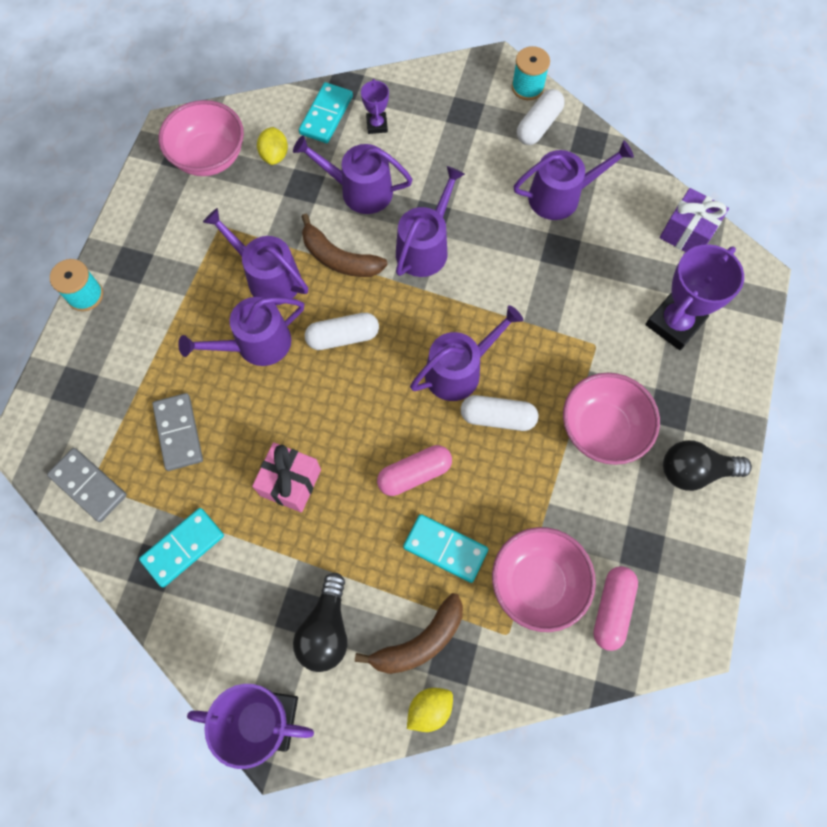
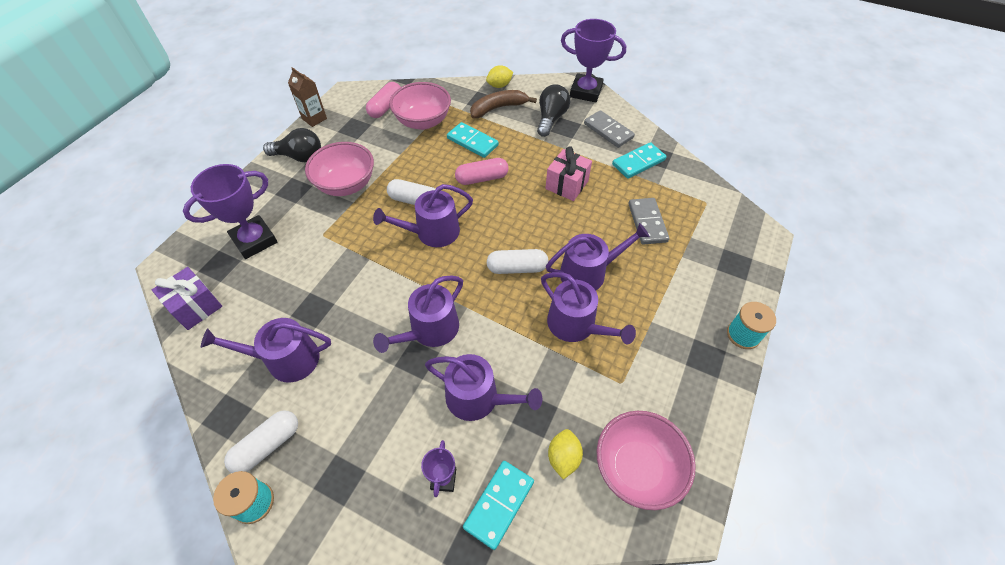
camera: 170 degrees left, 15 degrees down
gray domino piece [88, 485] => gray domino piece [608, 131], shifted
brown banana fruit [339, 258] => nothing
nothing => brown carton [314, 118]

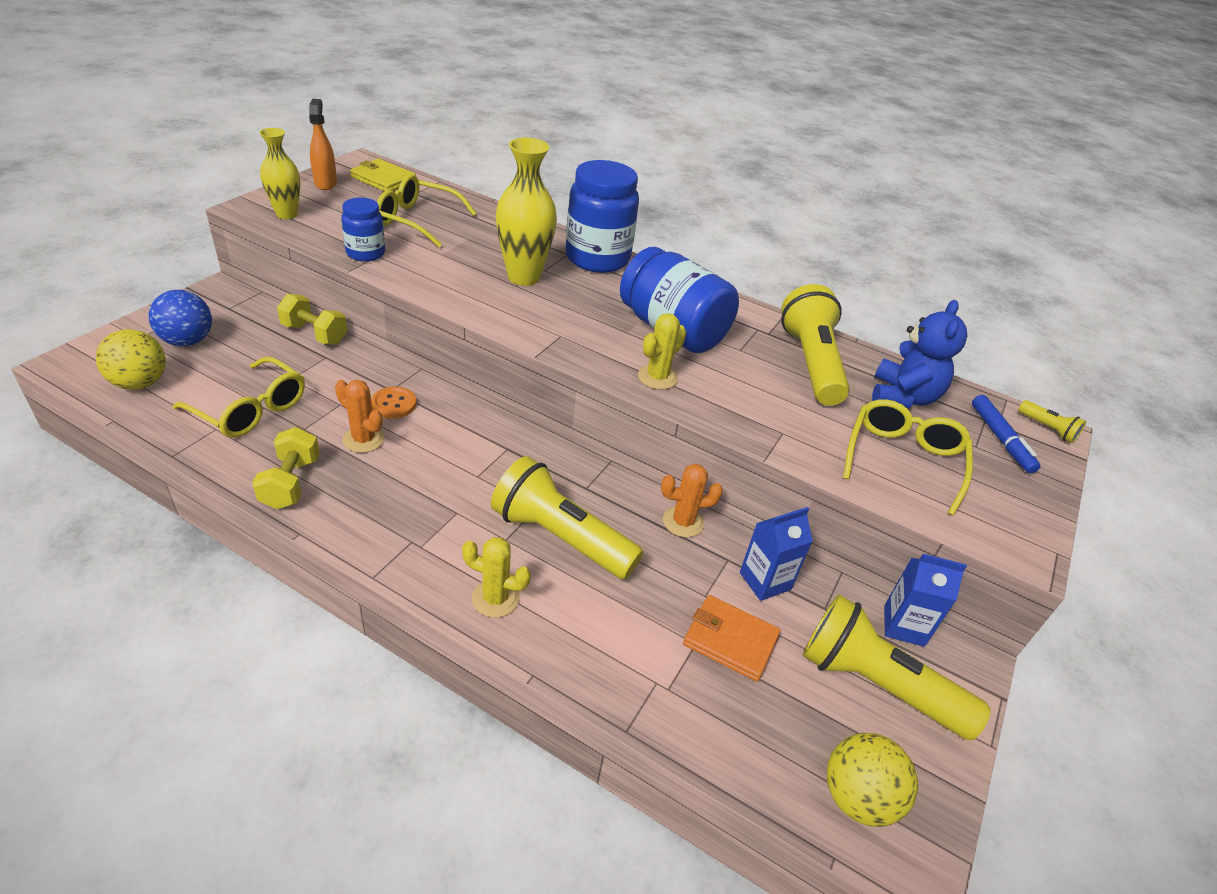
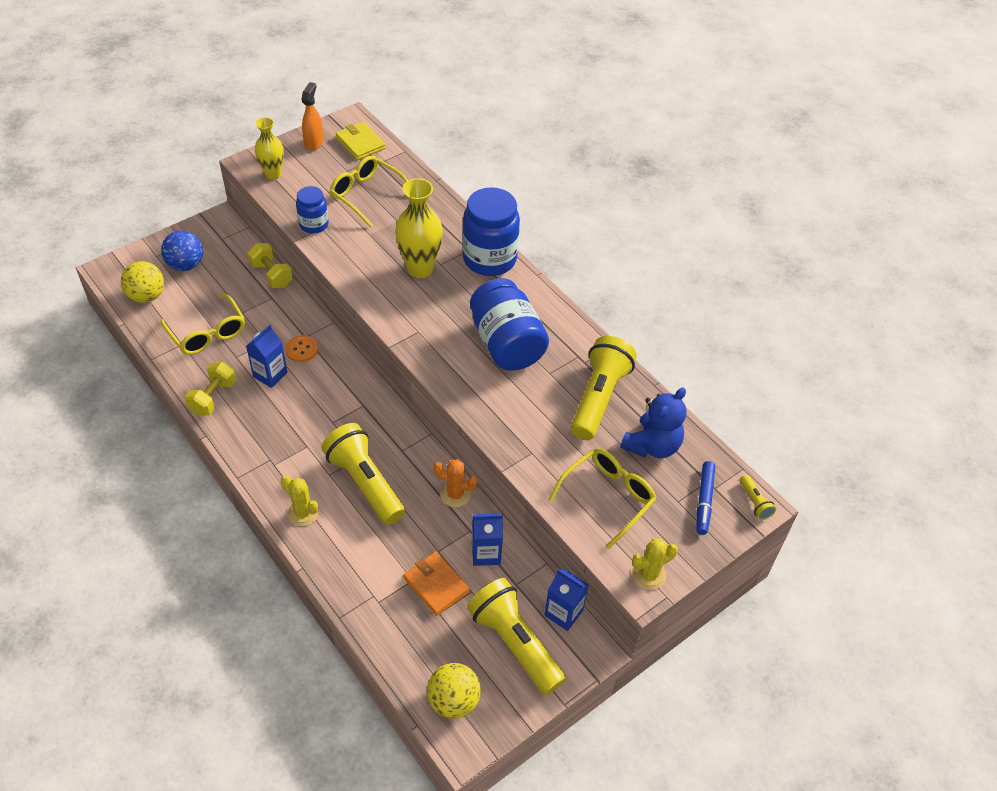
camera: 25 degrees right, 10 degrees up
bright orange prickly plant [363, 439] => blue carton [270, 375]
golden prickly plant [657, 377] => golden prickly plant [649, 575], shifted

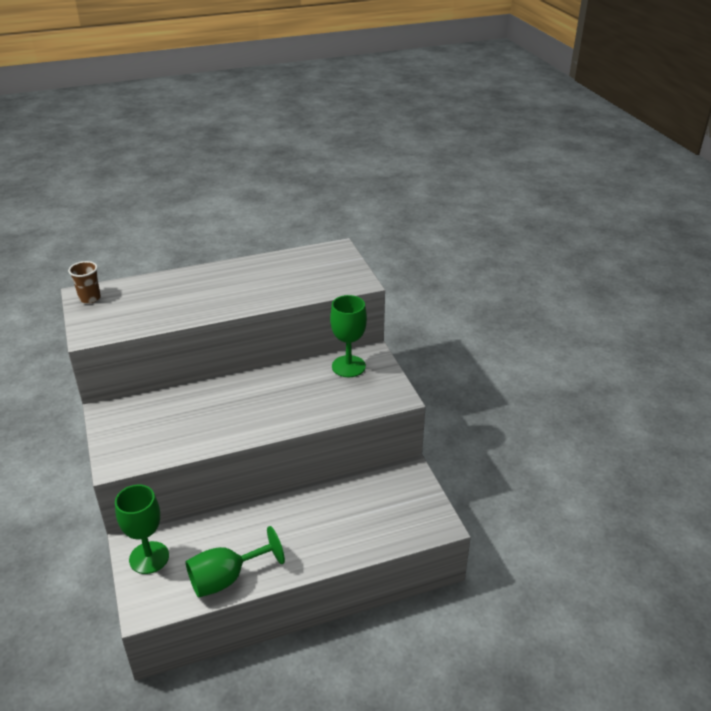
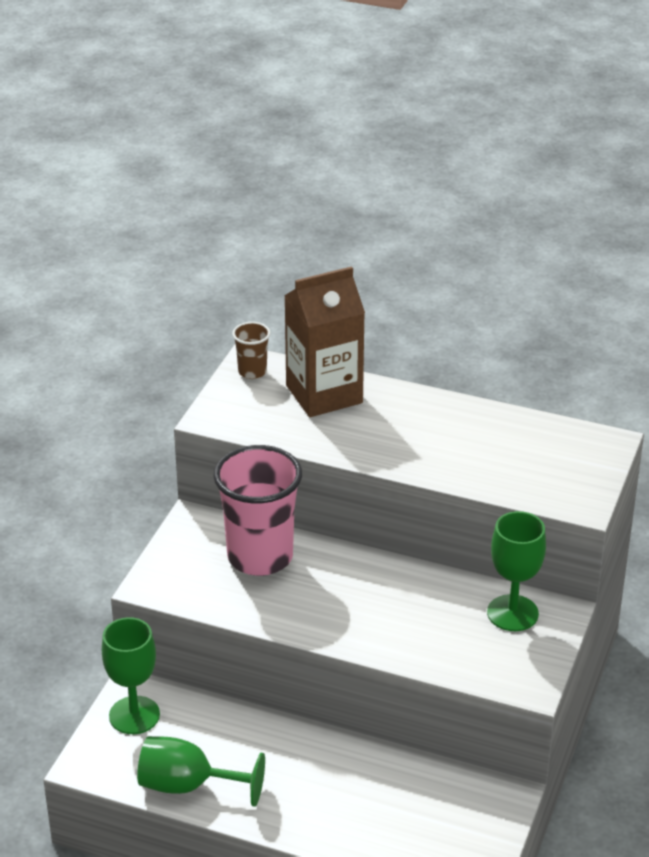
camera: 40 degrees right, 0 degrees up
nothing => rosy tumbler [260, 557]
nothing => brown carton [324, 394]

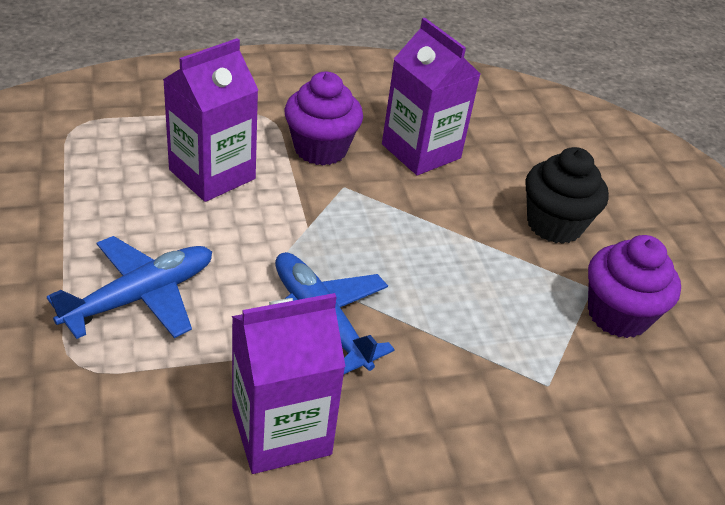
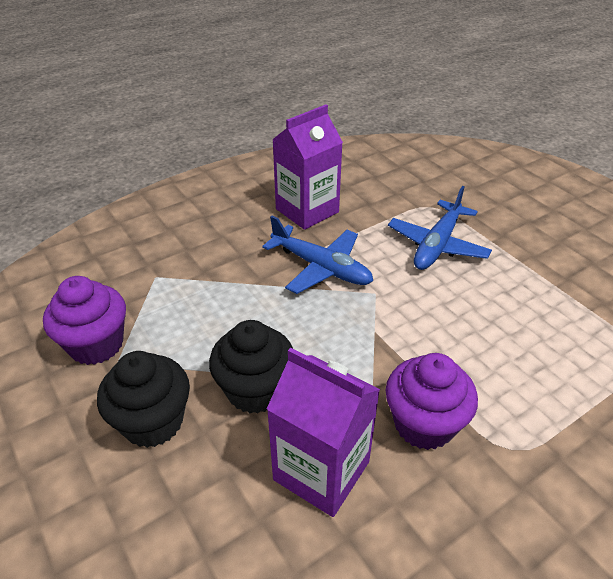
camera: 165 degrees right, 0 degrees up
purple carton [212, 174] => nothing
nothing => black cupcake [255, 390]

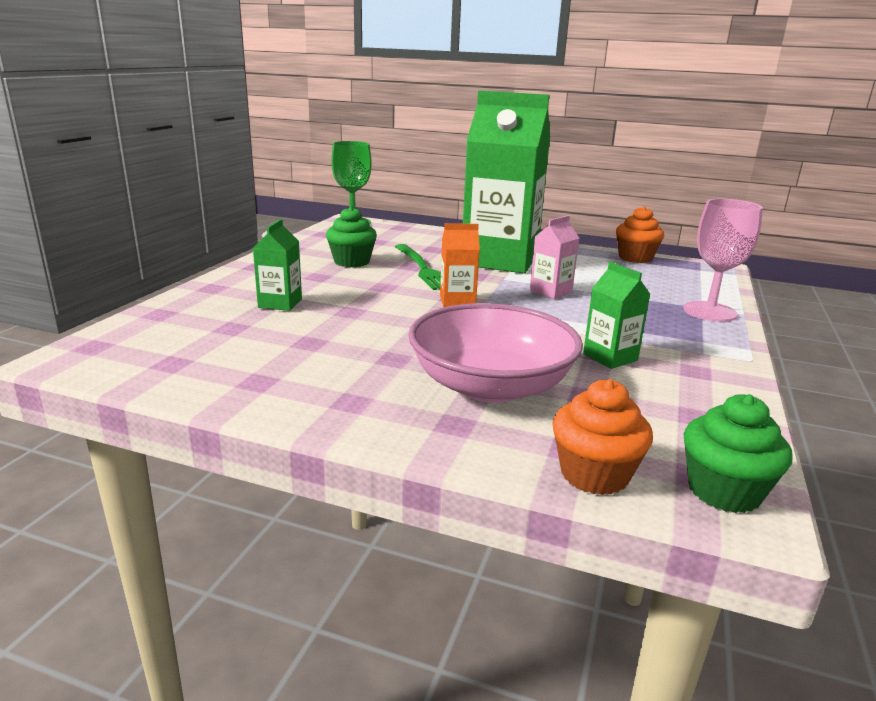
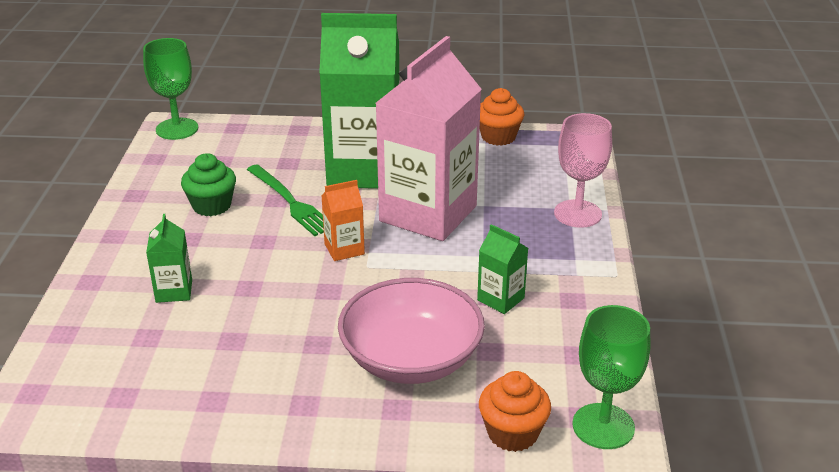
camera: 15 degrees left, 10 degrees up
rosy carton [550, 291] => rosy carton [428, 213], x2.39
emerald cupcake [724, 491] => emerald goblet [603, 426]

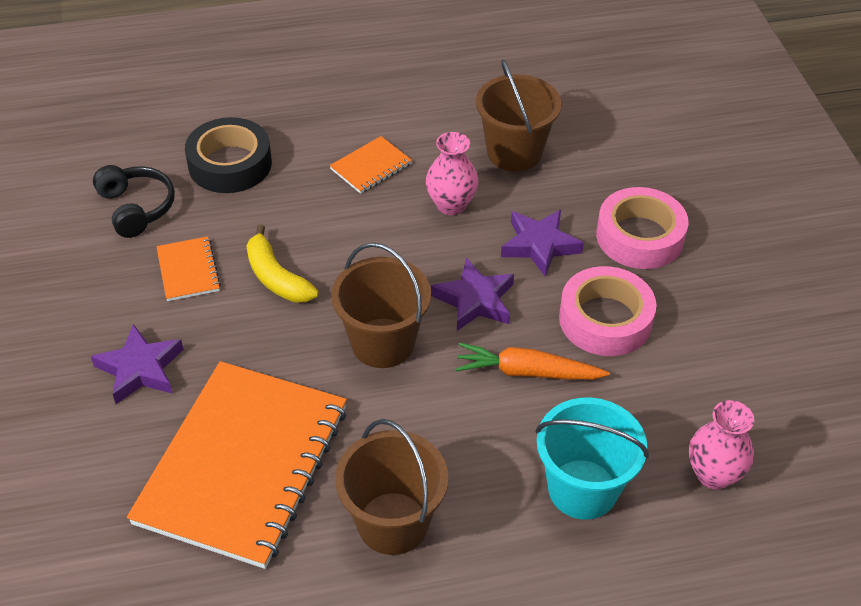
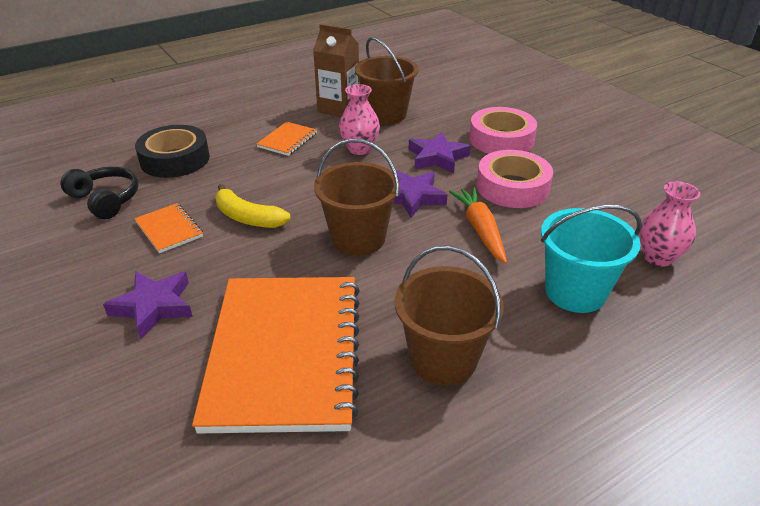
camera: 20 degrees left, 10 degrees down
bright orange toy carrot [527, 372] => bright orange toy carrot [480, 230], 90 degrees clockwise
nothing => brown carton [338, 108]

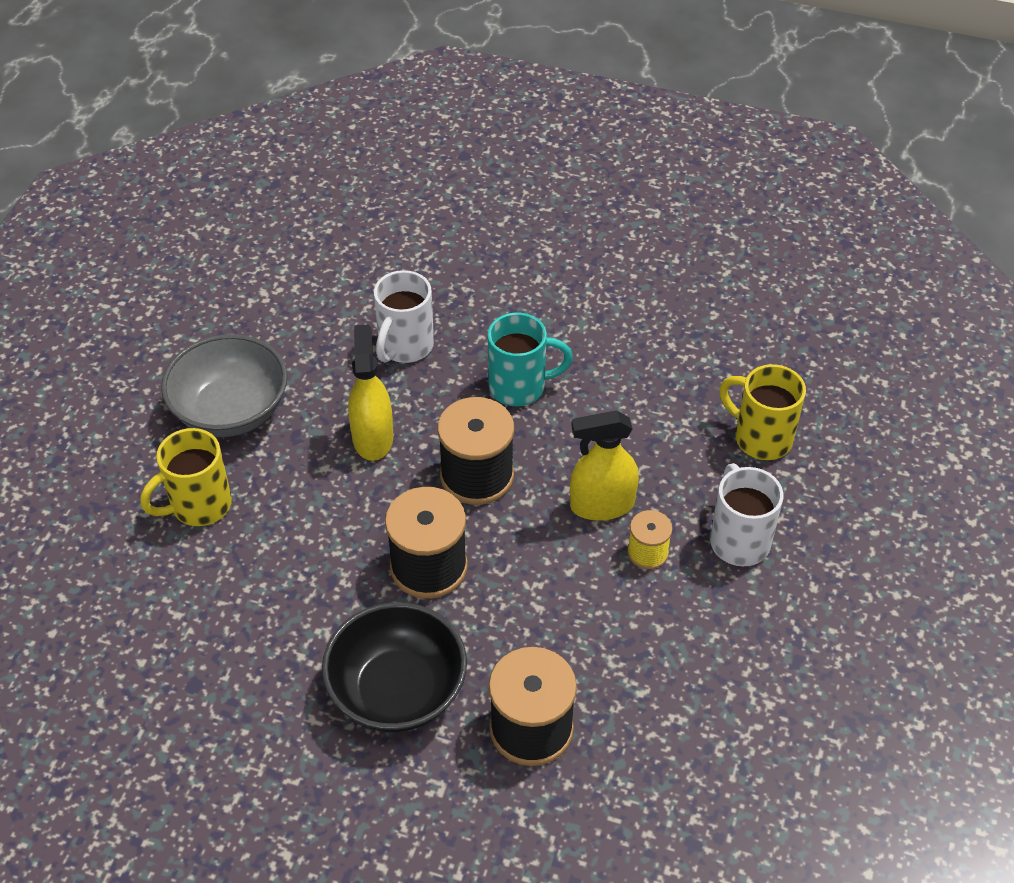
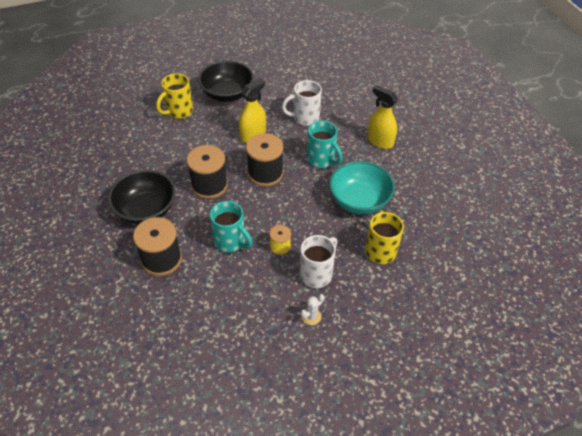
camera: 50 degrees right, 0 degrees up
golden tea mug [199, 505] => golden tea mug [179, 111], 60 degrees counterclockwise
gray deep dish [231, 410] => black deep dish [227, 94]
golden spray bottle [601, 505] => golden spray bottle [380, 141], shifted
nothing => aqua tea mug [231, 242]
nothing => pure white prickly plant [311, 316]
nothing => aqua deep dish [359, 200]

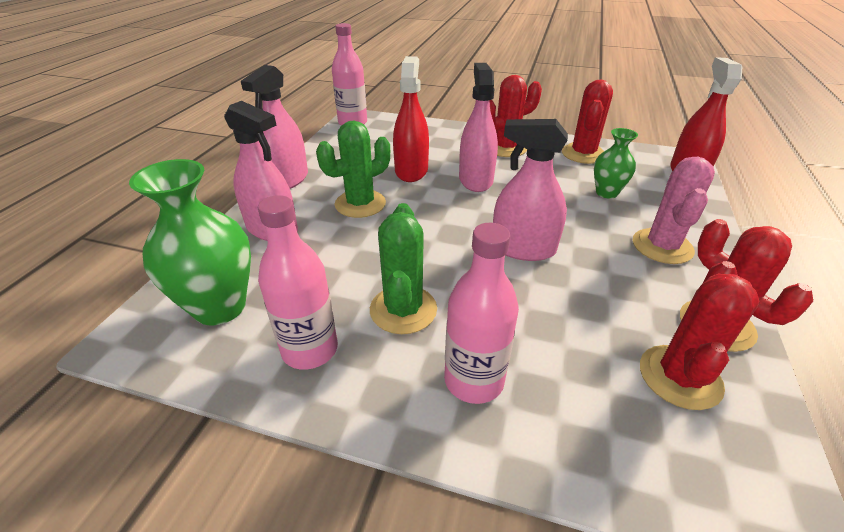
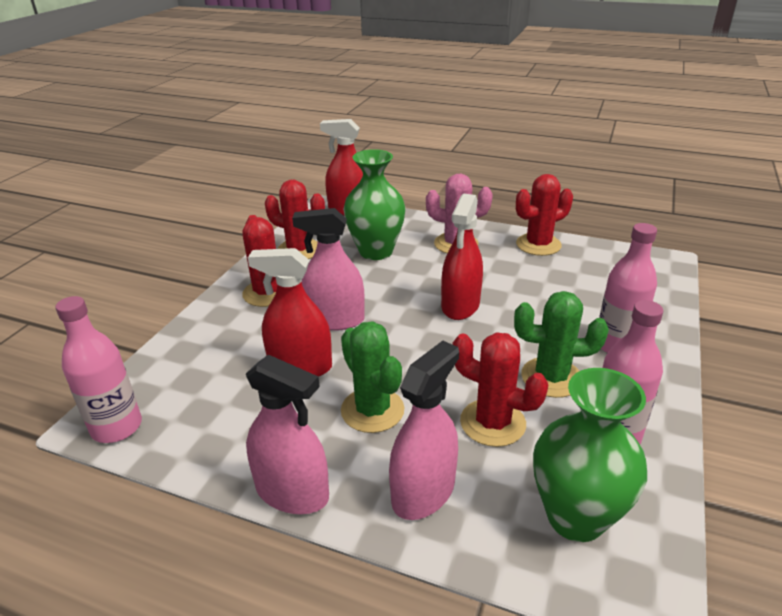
camera: 85 degrees left, 5 degrees down
rosy spray bottle [523, 248] => red spray bottle [460, 305]
emerald tall vase [606, 193] => emerald tall vase [376, 251], x1.73
red prickly plant [680, 377] => red prickly plant [492, 423], shifted

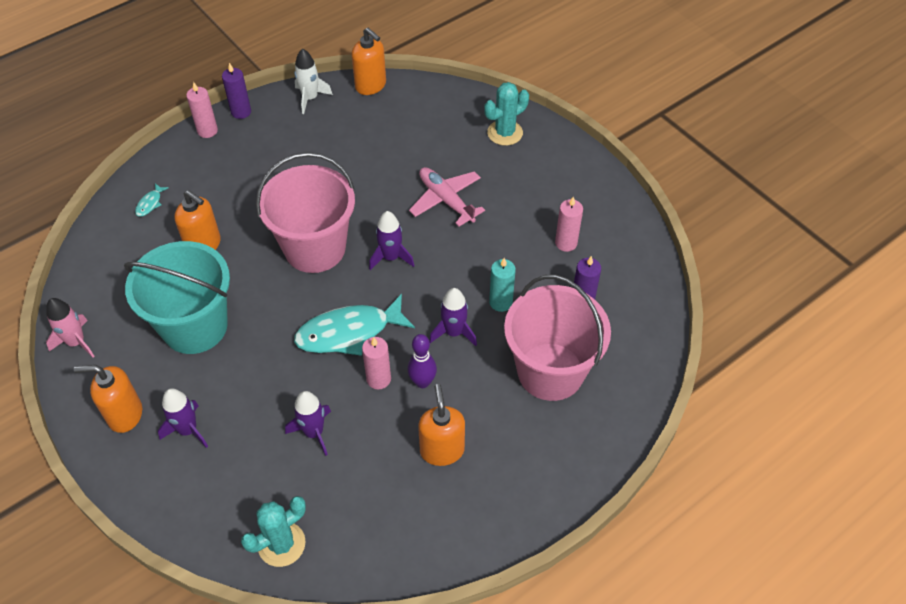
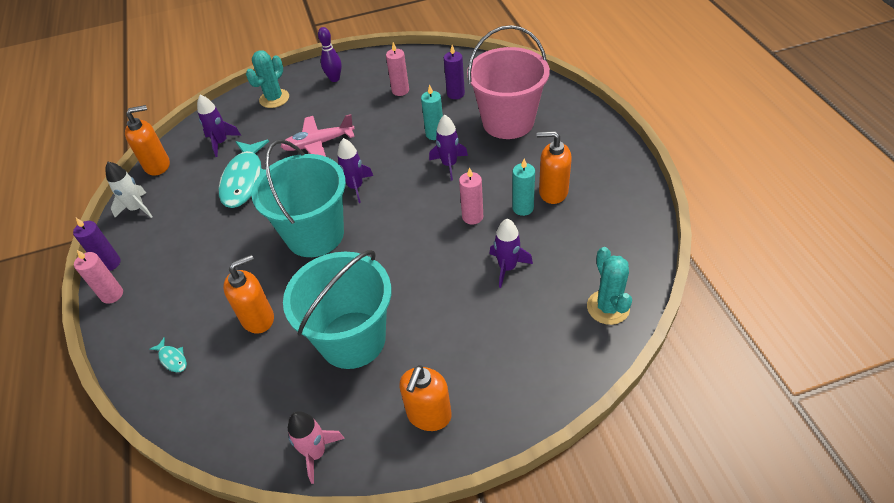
camera: 65 degrees left, 5 degrees down
purple toy rocket [188, 430] => purple toy rocket [221, 142], shifted
rosy sand bucket [315, 248] => aqua sand bucket [315, 235]
aqua toy fish [349, 332] => aqua toy fish [244, 180], shifted
purple tenpin [422, 382] => purple tenpin [334, 79], shifted
aqua prickly plant [505, 133] => aqua prickly plant [274, 99], 45 degrees clockwise
nothing => aqua pillar candle [523, 208]

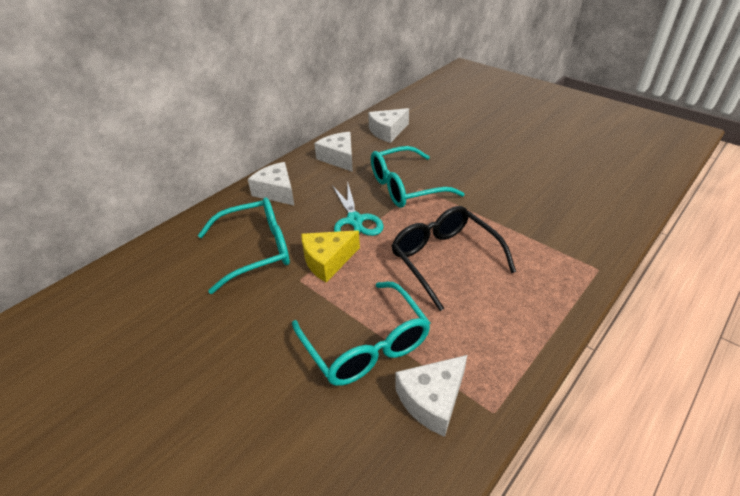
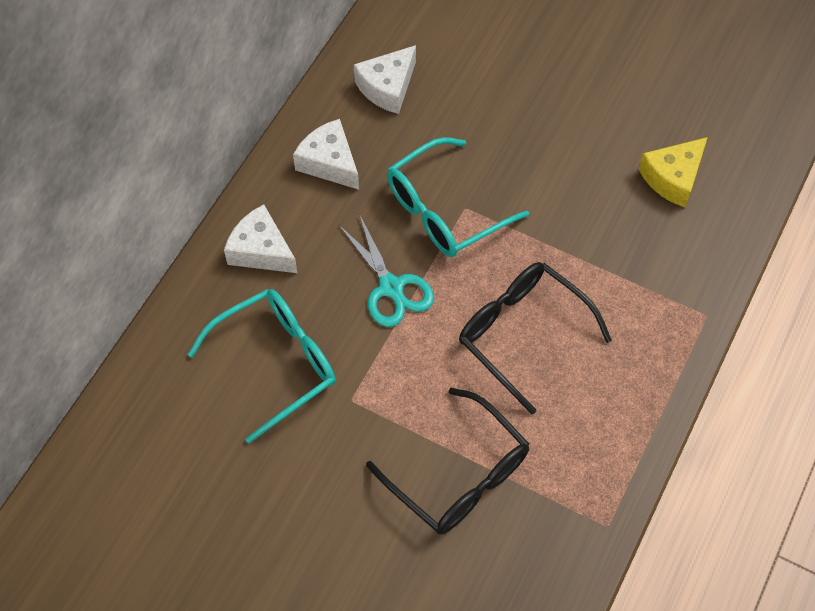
camera: 15 degrees left, 20 degrees up
aqua glasses [366, 345] => black glasses [459, 475]
golden cheese wedge [327, 261] => golden cheese wedge [673, 178], shifted
pure white cheese wedge [432, 400] => nothing

